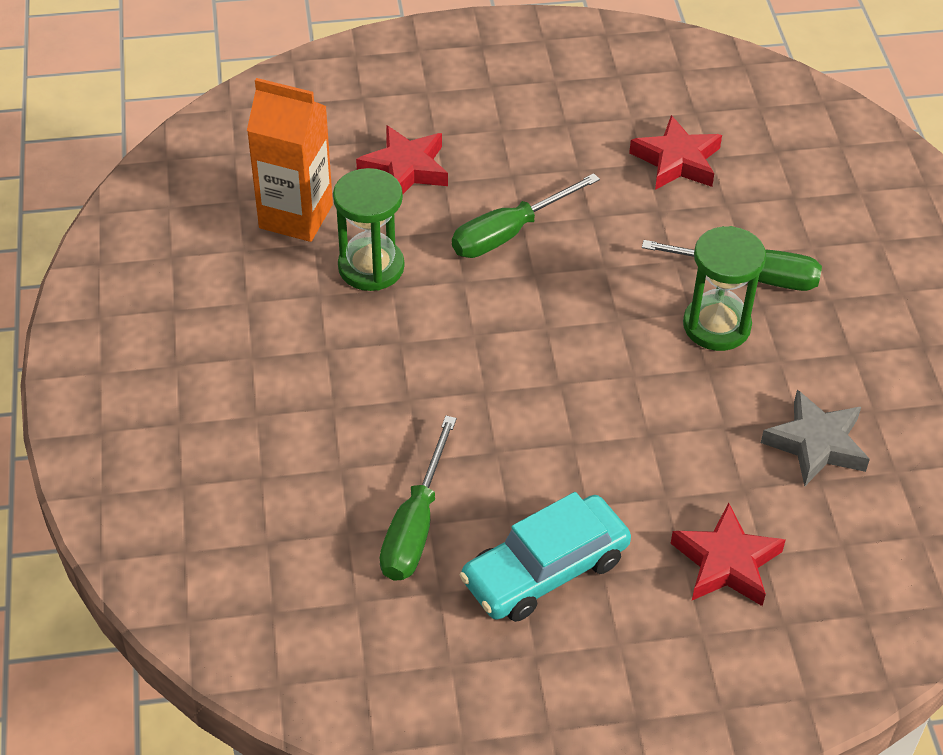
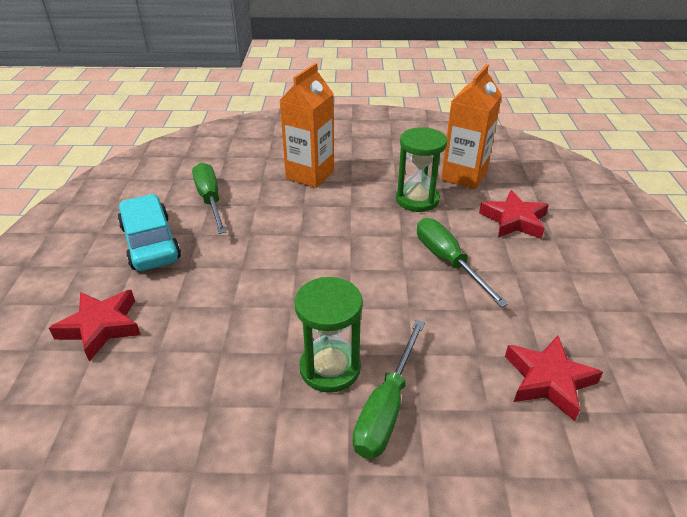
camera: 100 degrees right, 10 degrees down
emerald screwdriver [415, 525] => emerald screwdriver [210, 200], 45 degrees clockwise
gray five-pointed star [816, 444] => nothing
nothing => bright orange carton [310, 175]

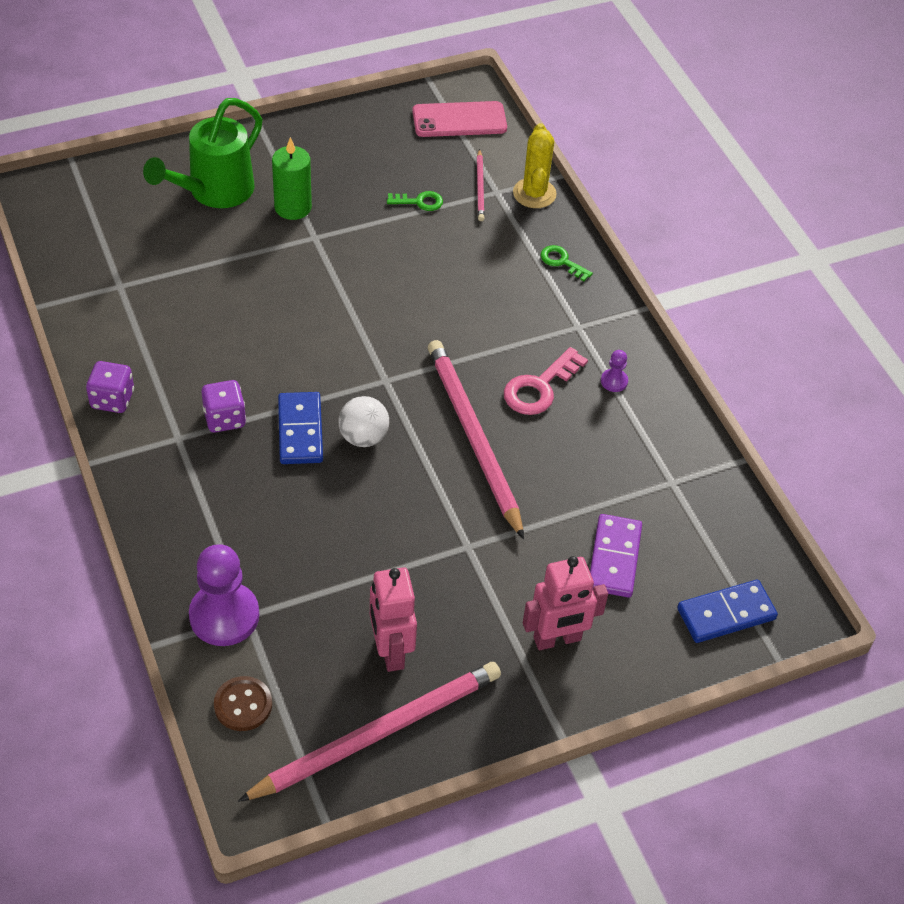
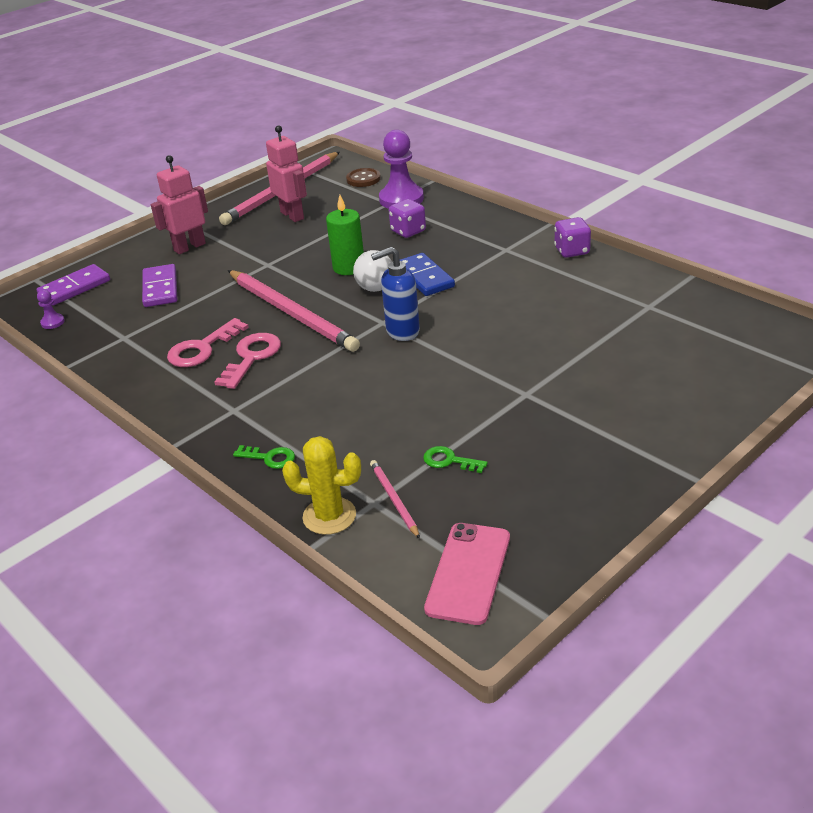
camera: 165 degrees right, 15 degrees down
emerald watering pot [214, 192] => nothing
purple game die [224, 418] => purple game die [408, 231], shifted
emerald pillar candle [293, 207] => emerald pillar candle [349, 267], shifted
emerald key [419, 202] => emerald key [449, 461], 45 degrees clockwise
rosy mobile phone [459, 120] => rosy mobile phone [468, 573], 45 degrees counterclockwise
golden prickly plant [534, 193] => golden prickly plant [329, 516], 60 degrees counterclockwise
purple chess pawn [614, 381] => purple chess pawn [52, 322], shifted
blue domino piece [726, 613] => purple domino piece [74, 288]
nothing => rosy key [202, 348]
nothing => blue pump bottle [402, 331]

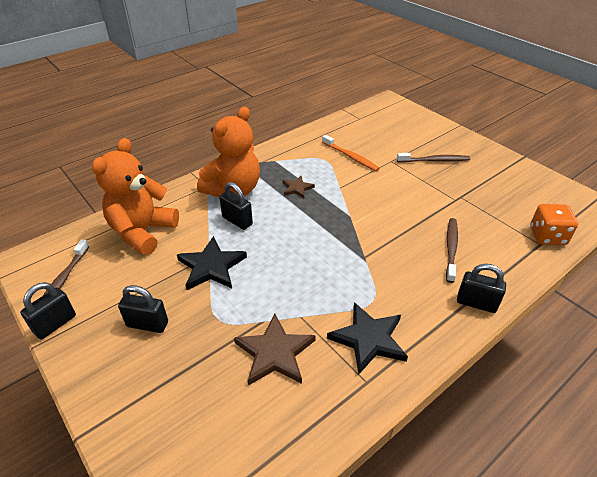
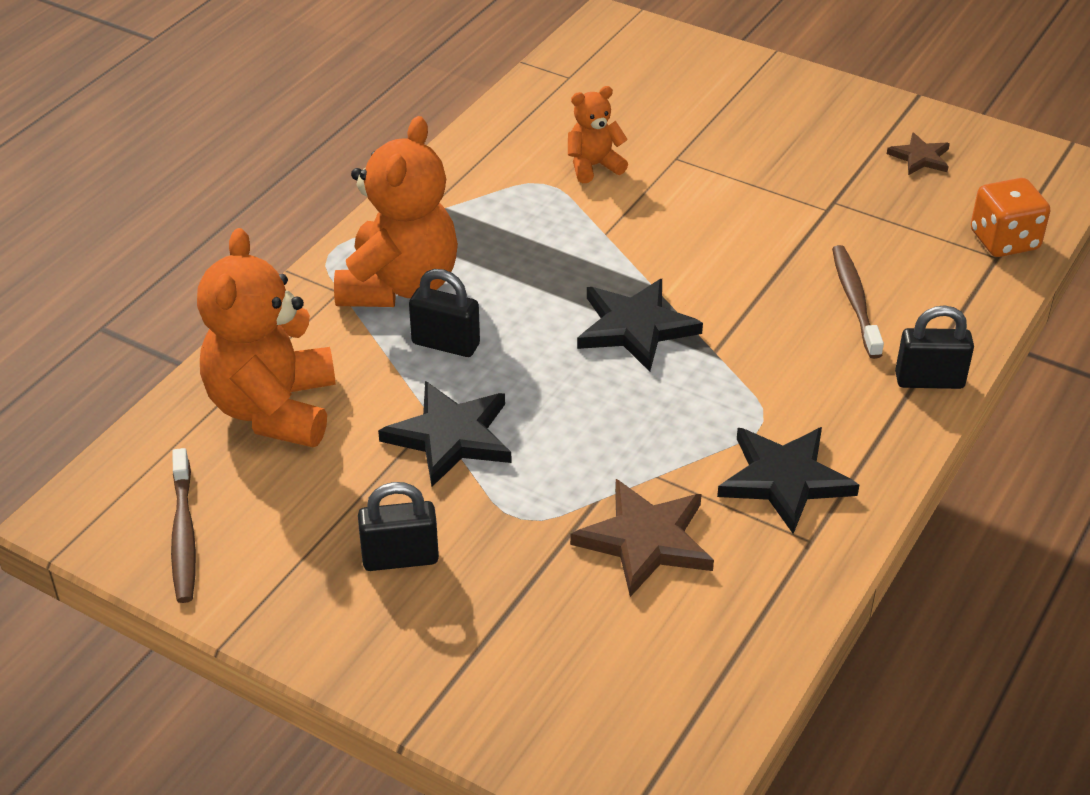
camera: 20 degrees left, 0 degrees up
black lock [55, 324] => nothing
brown five-pointed star [297, 188] => brown five-pointed star [920, 157], shifted
bright orange toothbrush [350, 157] => bright orange teddy bear [593, 166]
brown toothbrush [434, 160] => nothing
nothing => black five-pointed star [635, 327]

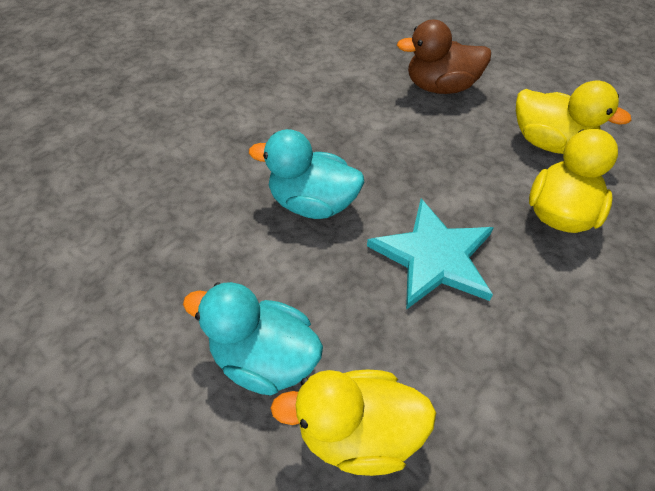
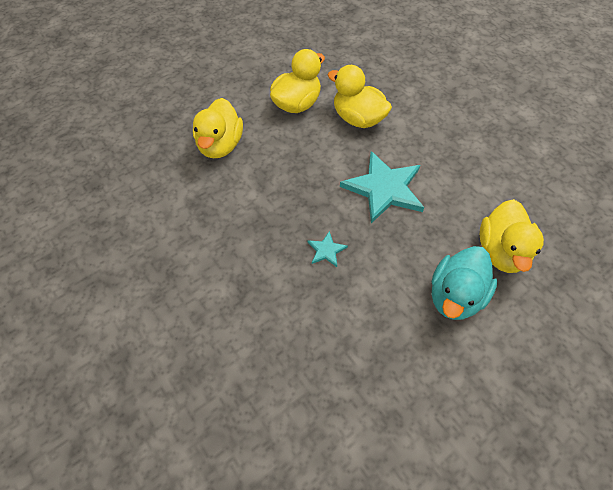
camera: 80 degrees left, 5 degrees up
aqua toy duck [312, 203] => aqua five-pointed star [326, 250]
brown toy duck [440, 87] => golden toy duck [220, 145]

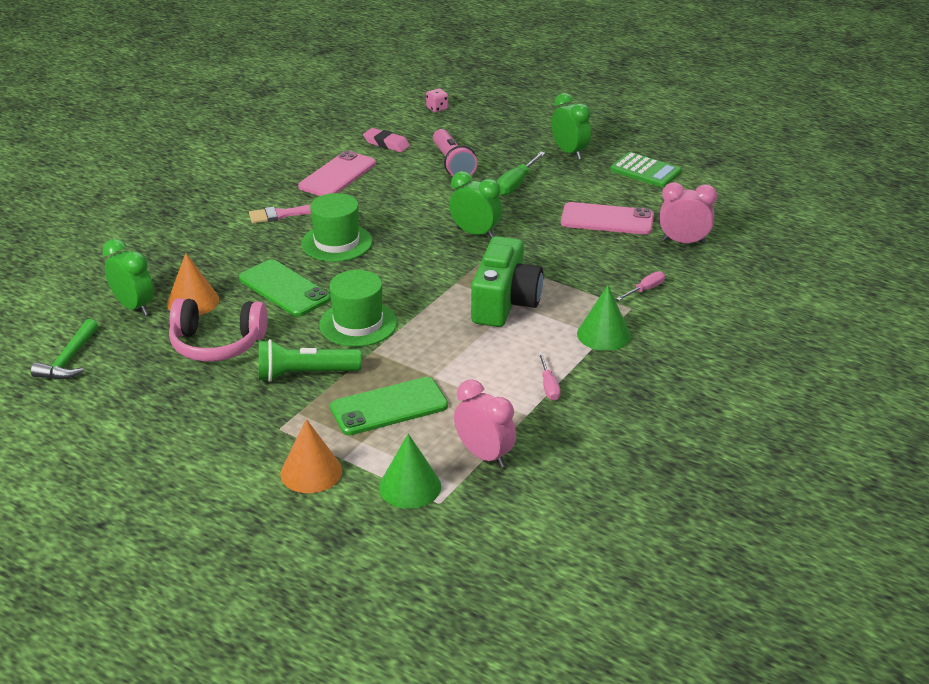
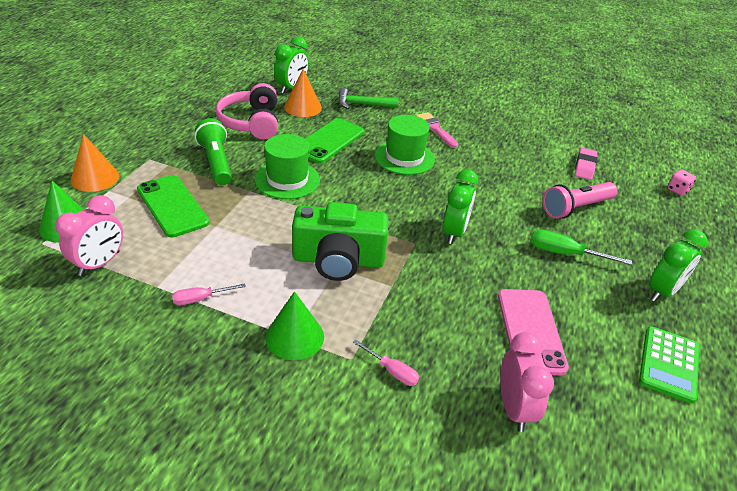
camera: 75 degrees right, 5 degrees up
emerald carpenter's hammer [69, 360] => emerald carpenter's hammer [362, 104], shifted
rosy mobile phone [337, 175] => nothing

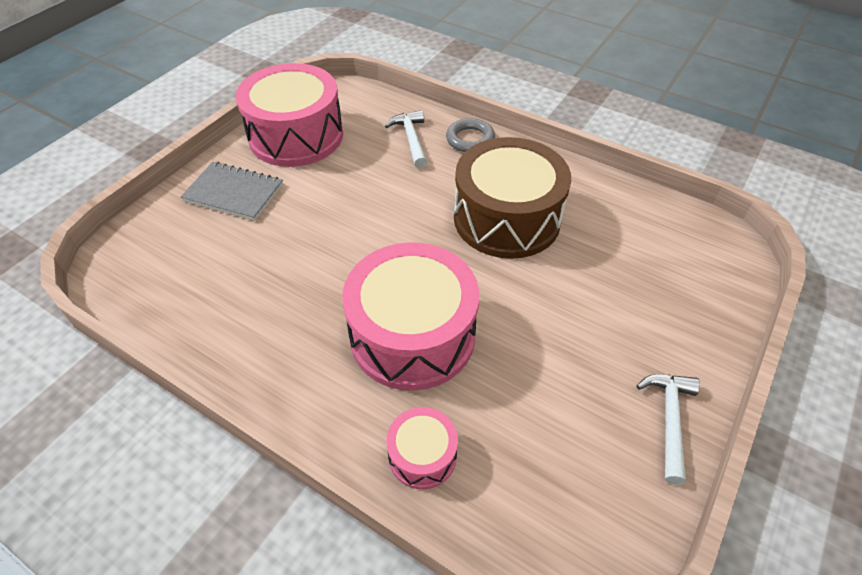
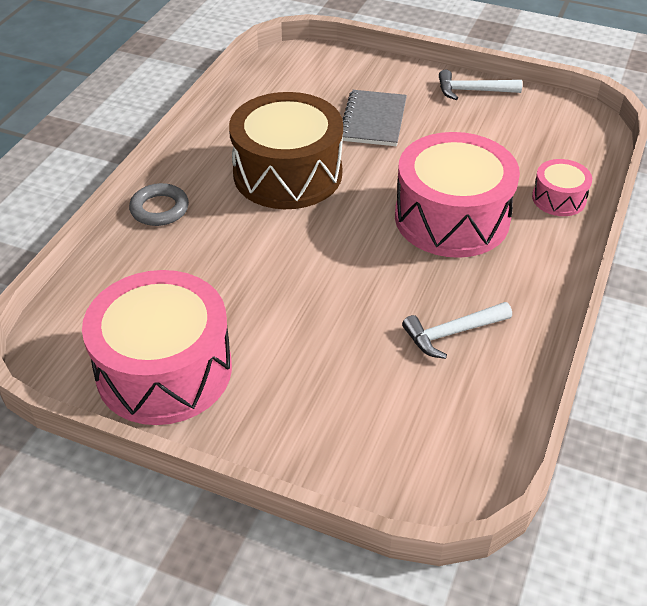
camera: 100 degrees left, 5 degrees down
gray notepad [234, 193] => gray notepad [373, 120], shifted
pure white carpenter's hammer [411, 139] => pure white carpenter's hammer [452, 333], shifted

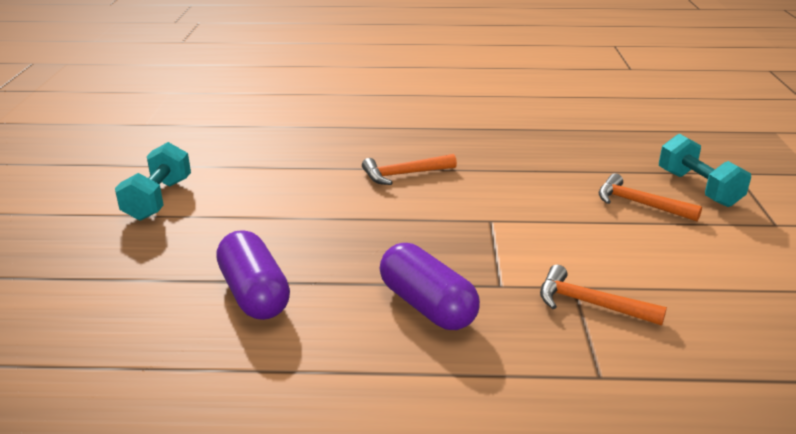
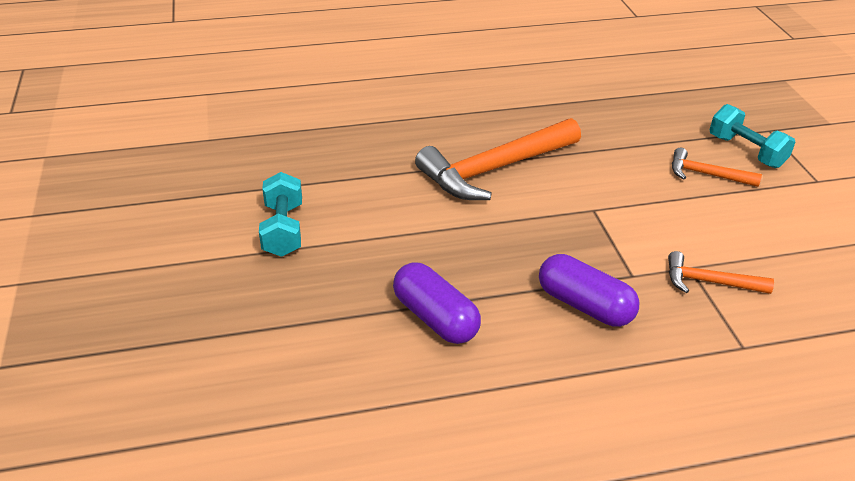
camera: 15 degrees left, 10 degrees up
bright orange carpenter's hammer [404, 174] => bright orange carpenter's hammer [495, 169], x1.98

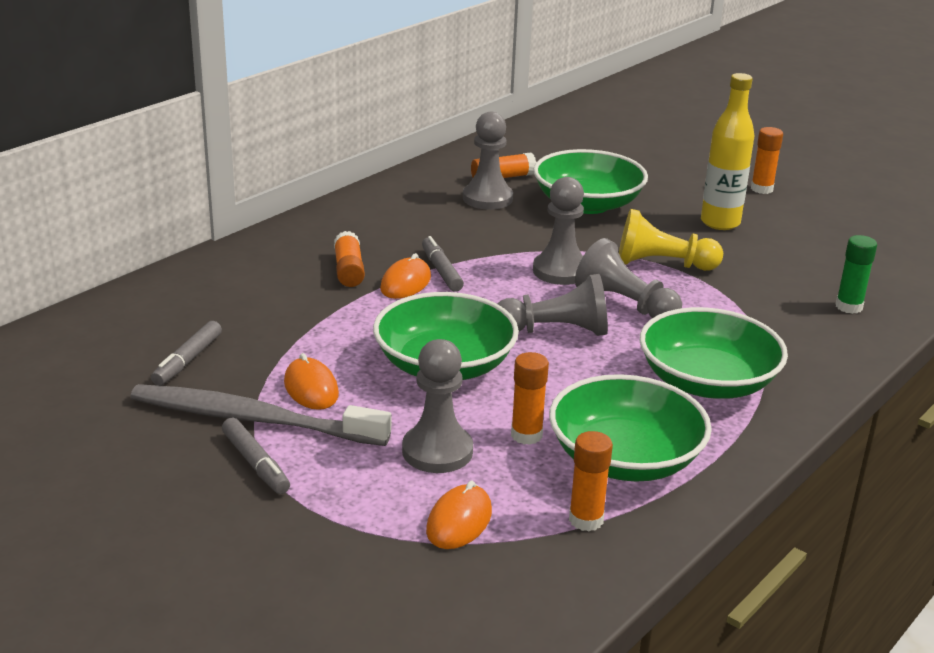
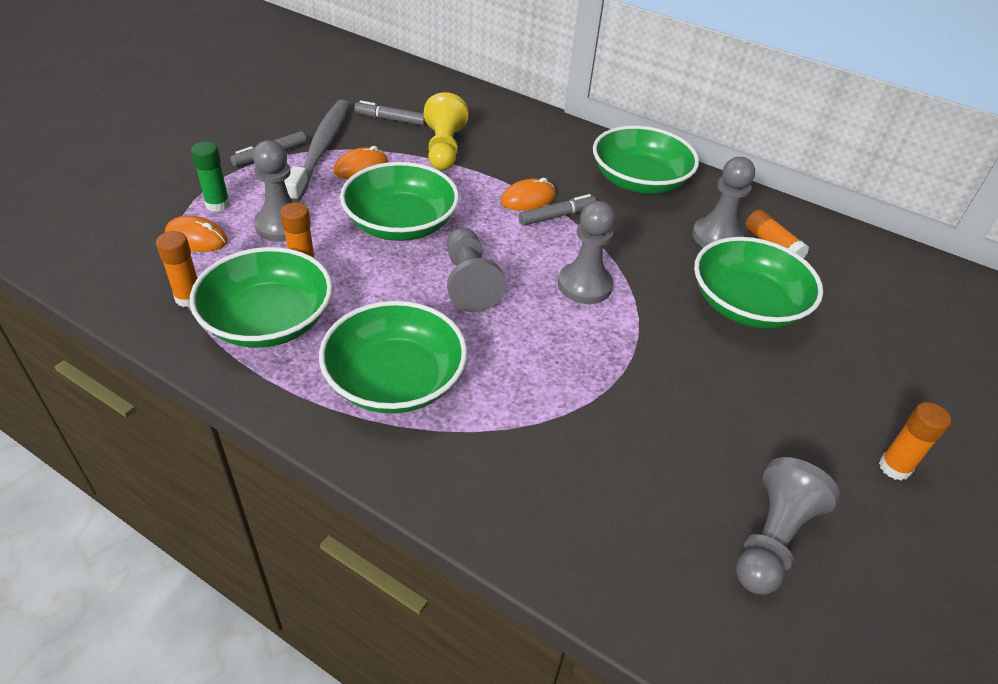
camera: 80 degrees right, 15 degrees up
bright orange glue stick [349, 270] => nothing
bright orange mouse [405, 283] => bright orange mouse [528, 199], 45 degrees counterclockwise
gray chess pawn [625, 304] => gray chess pawn [772, 539], shifted
golden chess pawn [662, 264] => golden chess pawn [444, 149], shifted
golden bottle [720, 223] => nothing
emerald glue stick [849, 307] => emerald glue stick [217, 204], shifted
nothing => emerald deep dish [639, 181]

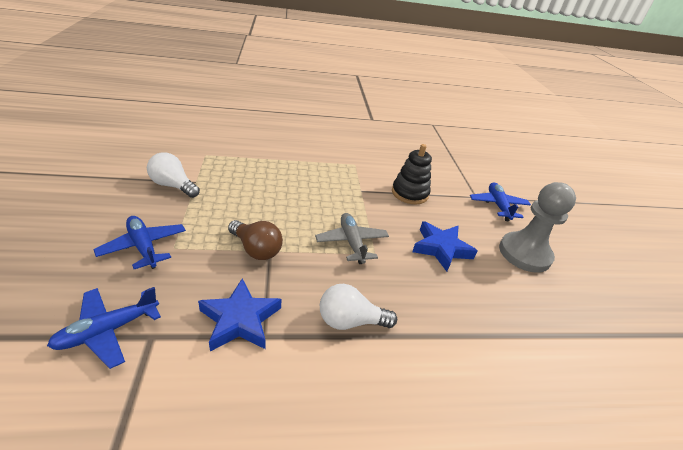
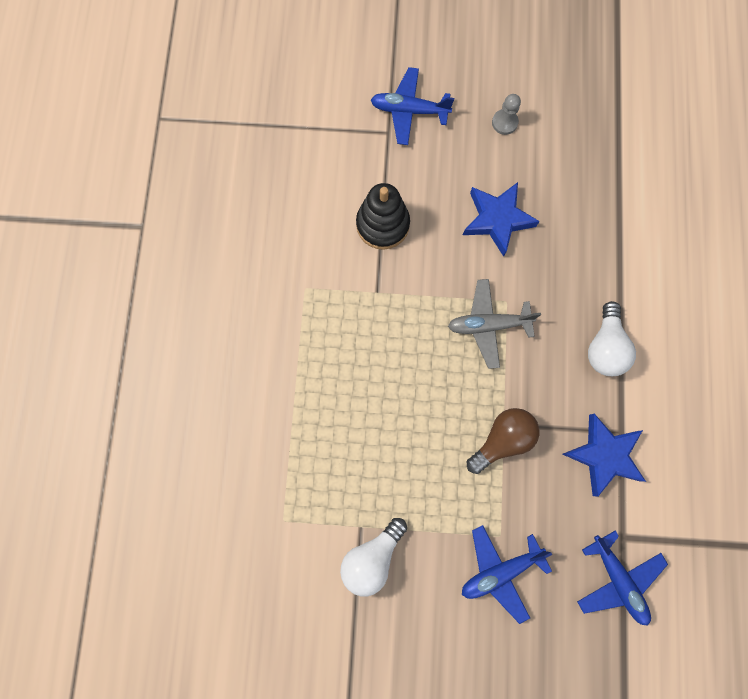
camera: 75 degrees left, 40 degrees up
gray chess pawn [524, 254] => gray chess pawn [504, 122], x0.43

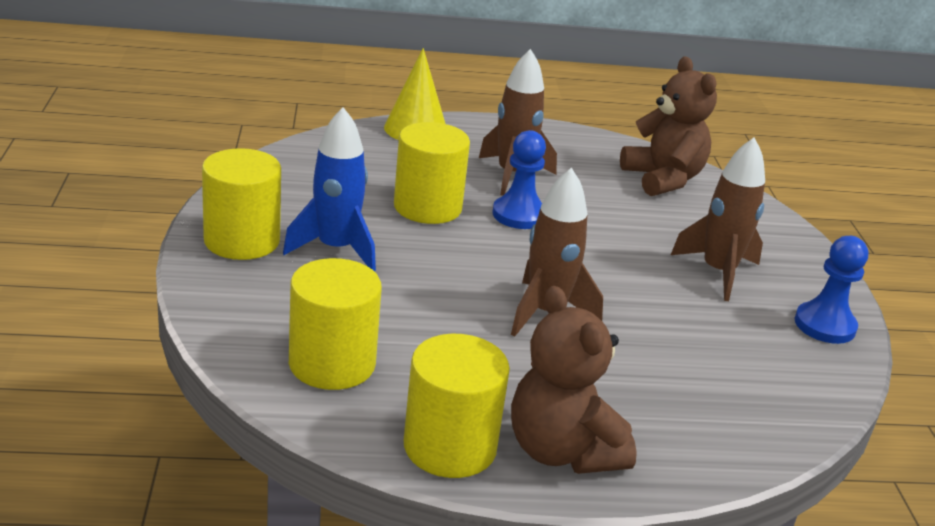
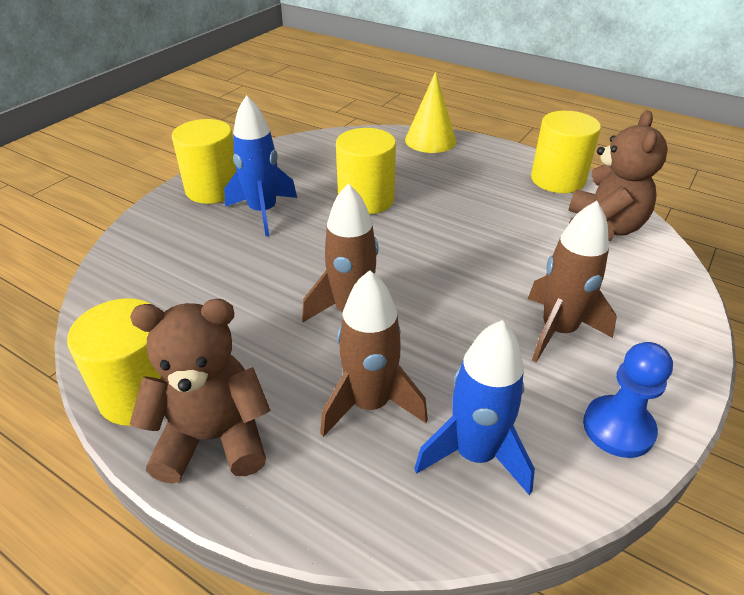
camera: 40 degrees right, 10 degrees up
golden solid cylinder [332, 364] => golden solid cylinder [557, 179], shifted
brown toy rocket [512, 175] => brown toy rocket [370, 404], shifted
blue chess pawn [519, 215] => nothing
brown teddy bear [562, 451] => brown teddy bear [213, 438], 75 degrees clockwise
nothing => blue toy rocket [475, 454]

